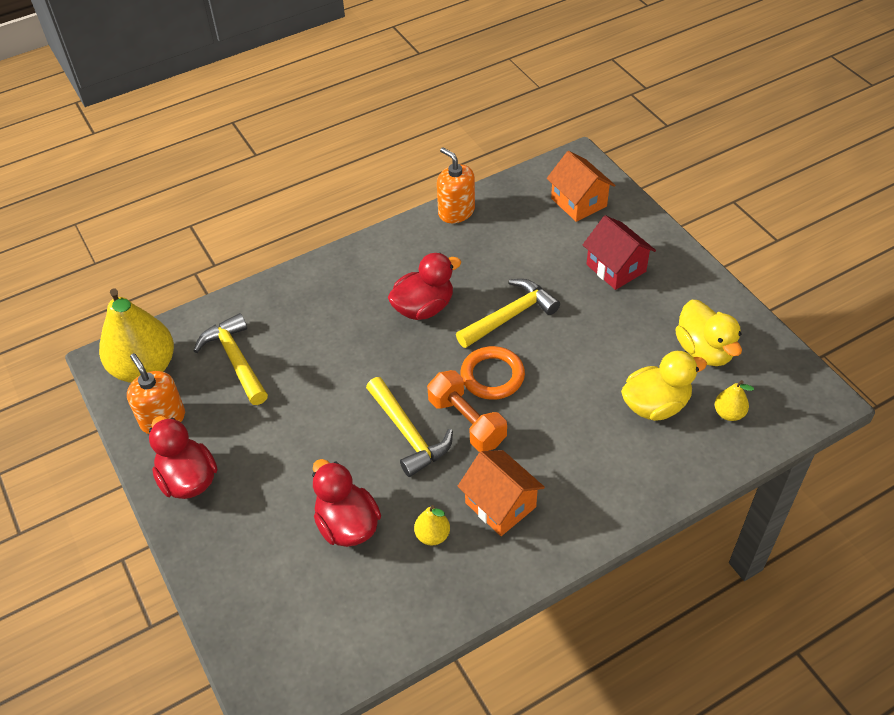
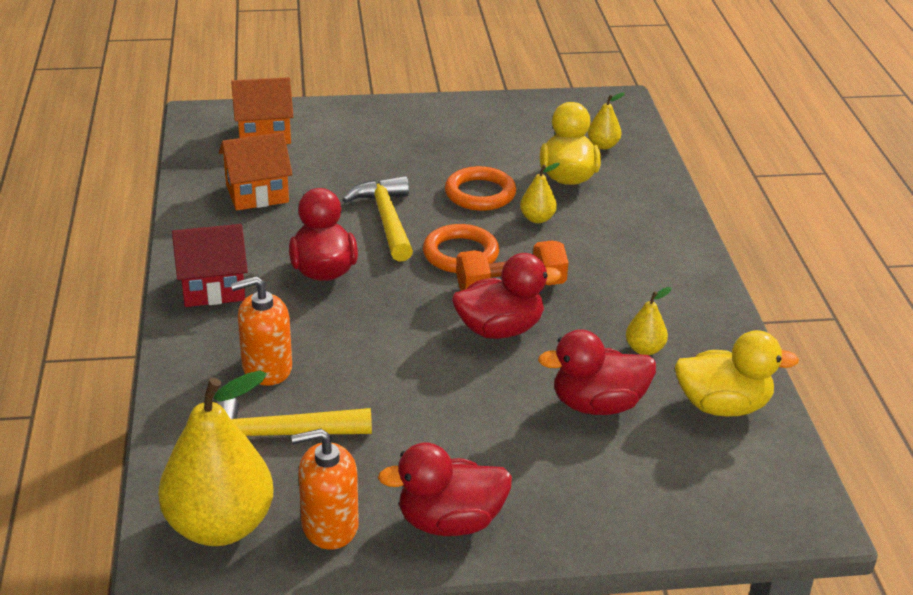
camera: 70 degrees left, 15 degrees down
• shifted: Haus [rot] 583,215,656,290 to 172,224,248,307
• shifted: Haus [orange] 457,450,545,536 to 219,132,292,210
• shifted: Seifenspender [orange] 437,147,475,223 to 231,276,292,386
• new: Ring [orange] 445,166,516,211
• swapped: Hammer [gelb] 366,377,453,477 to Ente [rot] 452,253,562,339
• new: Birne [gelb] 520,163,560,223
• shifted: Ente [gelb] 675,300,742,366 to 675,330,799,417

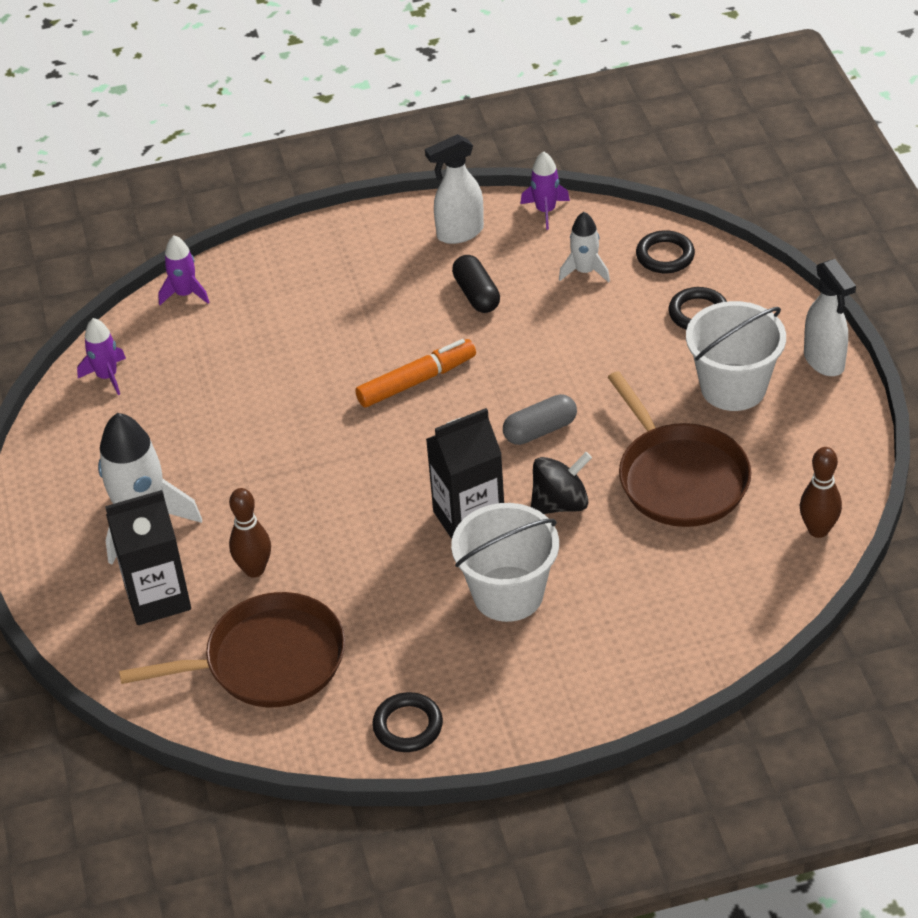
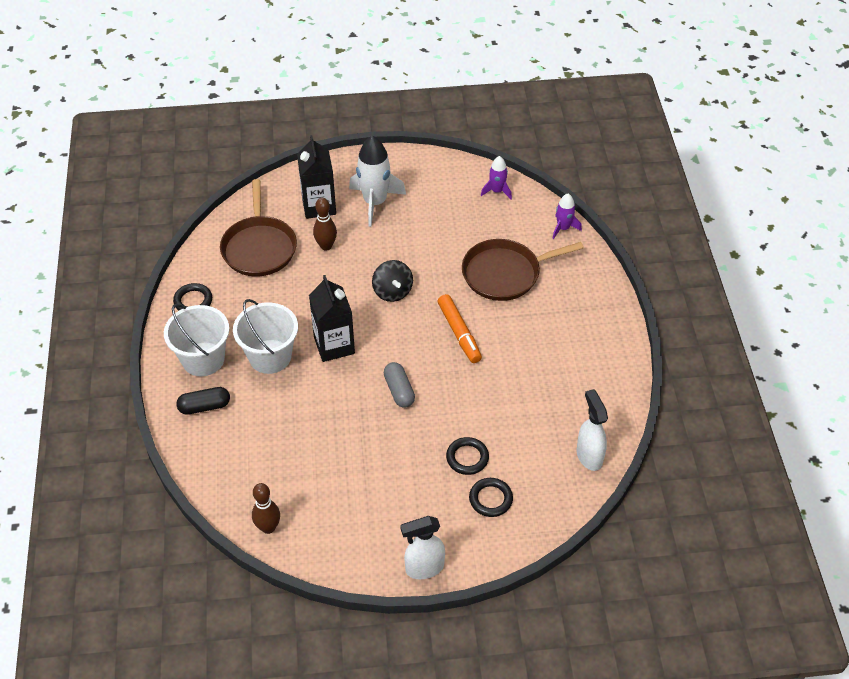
camera: 95 degrees right, 5 degrees up
• shifted: Eimer [weiß] 686,301,786,411 to 164,304,229,376
• shifted: Kapsel [schwarz] 452,255,500,313 to 176,387,230,415
• shifted: Kreisel [schwarz] 531,452,592,514 to 372,260,413,302
• shifted: Ring [schwarz] 636,230,695,273 to 446,437,489,475
• shifted: Pfanne [braun] 608,371,751,527 to 462,239,584,301
• shifted: Sprühflasche [weiß] 425,134,484,244 to 577,389,608,471
• gone: Rakete [lila] 521,152,570,230
• gone: Rakete [weiß] 559,212,610,282

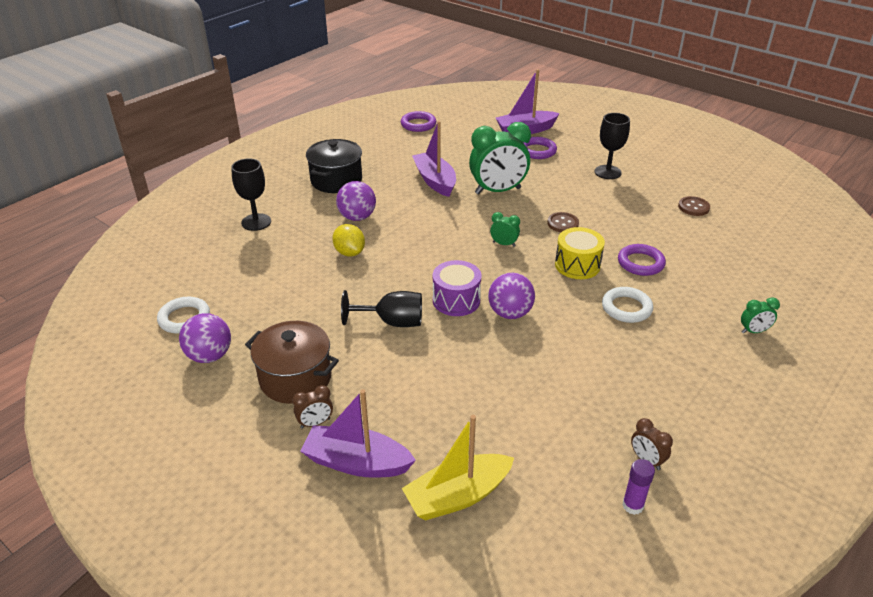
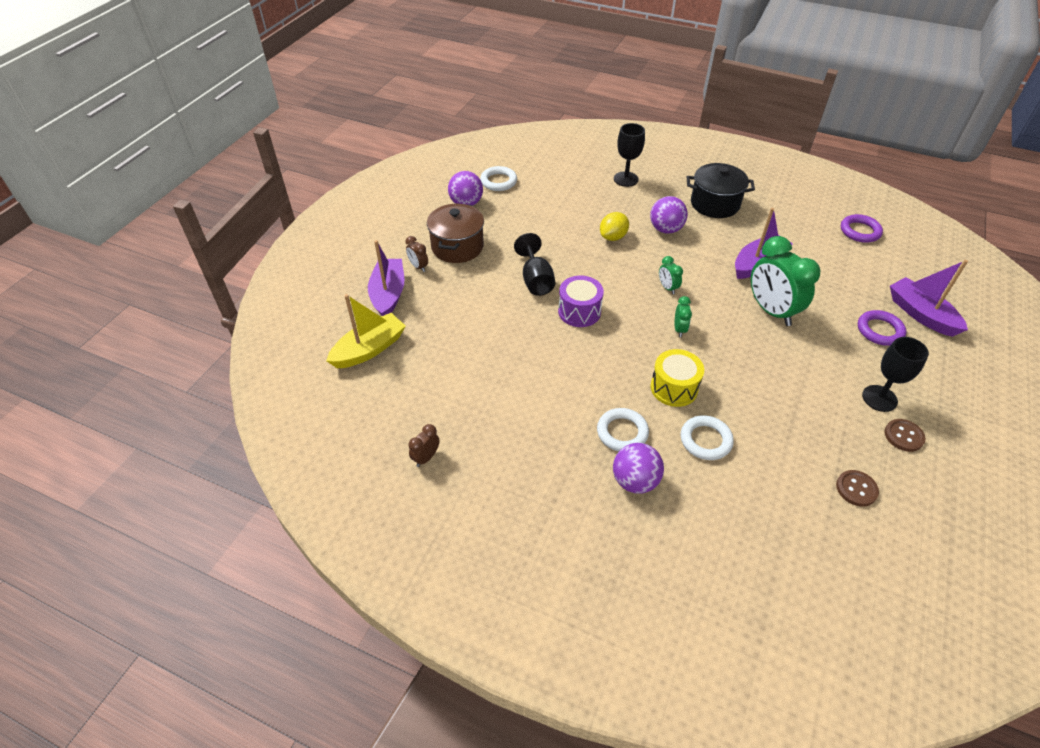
camera: 75 degrees right, 10 degrees up
• rotated: Boot [gelb] 402,415,514,521 = 326,294,406,368 90 degrees clockwise
• shifted: Ball [lila] 488,273,535,319 to 613,443,664,494
• shifted: Wecker [grün] 741,297,780,334 to 659,256,683,294
• repainted: Ring [lila] 618,244,666,276 to Ring [weiß] 681,415,734,460
• shifted: Knopf [braun] 547,212,579,232 to 884,419,926,452
• gone: Klebestift [lila] 622,459,655,515

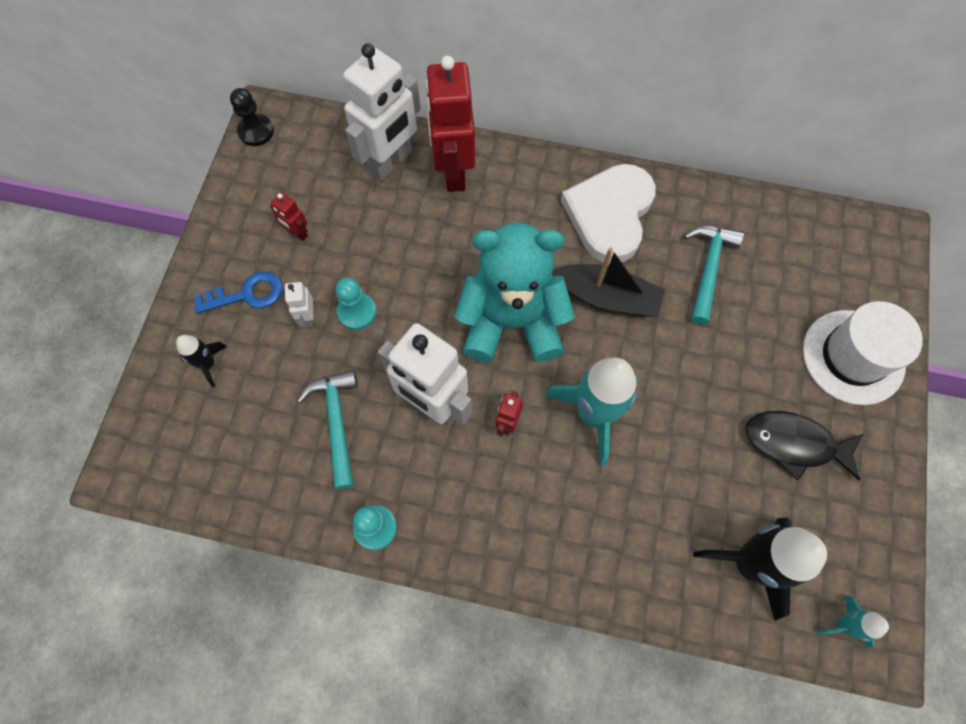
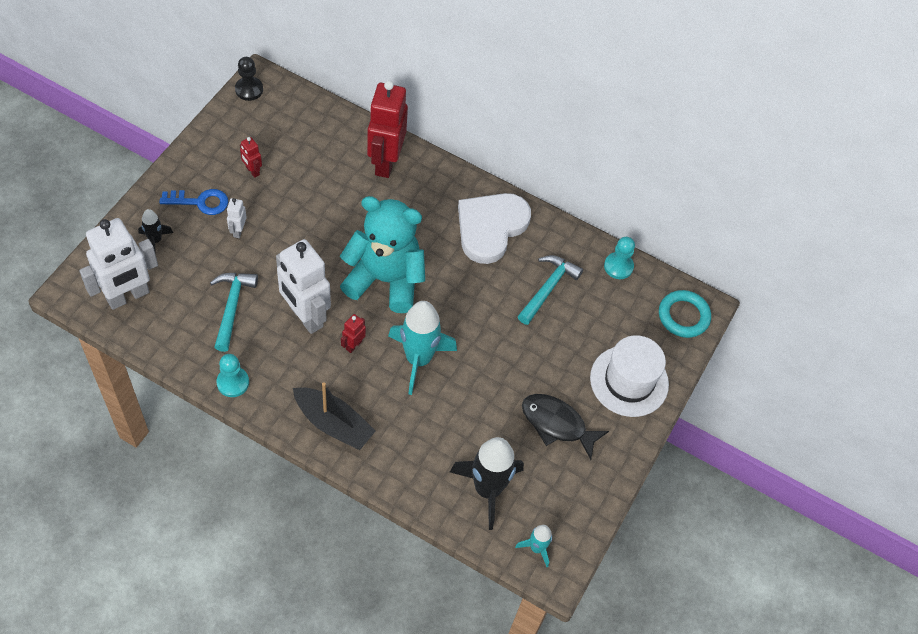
camera: 10 degrees right, 10 degrees down
• shifted: Roboter [weiß] 343,43,421,180 to 79,218,158,310
• shifted: Boot [schwarz] 552,247,665,317 to 293,382,375,450
• shifted: Bauer [türkis] 336,278,376,330 to 604,237,635,279
• new: Ring [türkis] 659,290,711,338

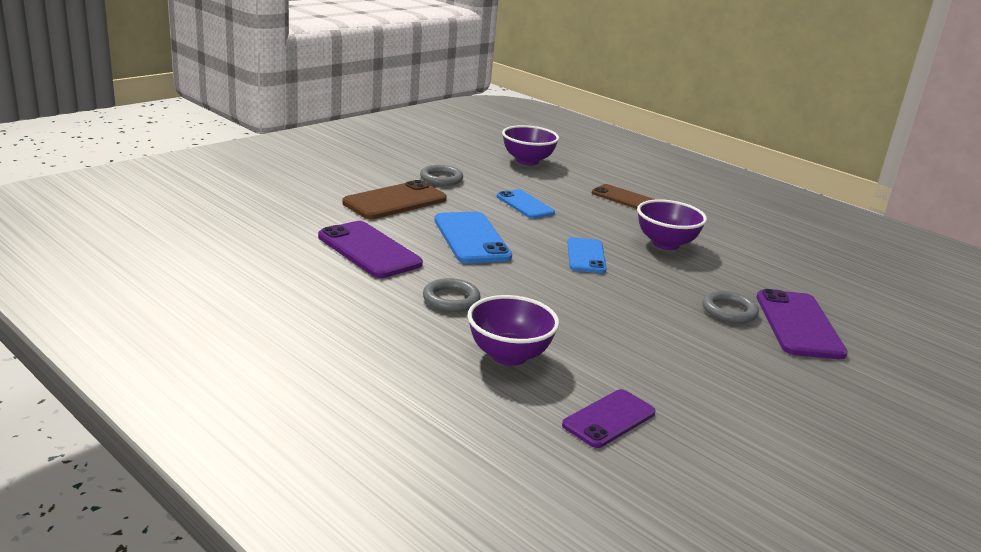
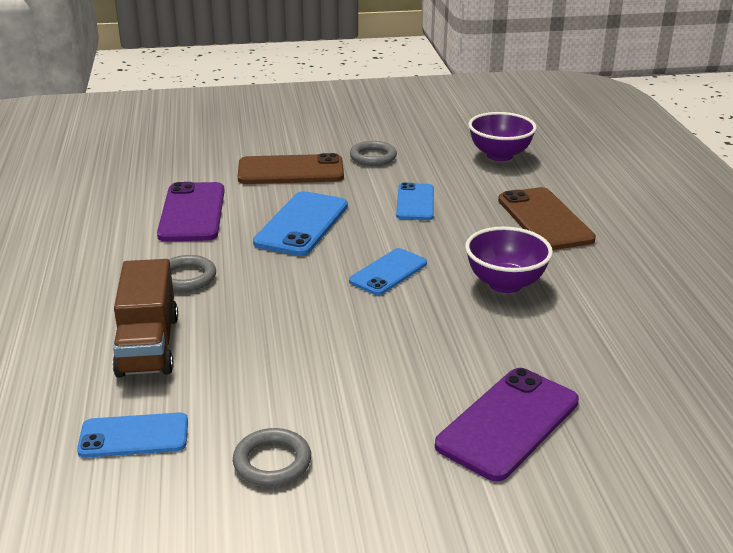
camera: 40 degrees right, 5 degrees up
• repainted: Handy [lila] 562,389,656,448 to Handy [blau] 77,413,188,458
• swapped: Schüssel [lila] 468,295,559,366 to Lastwagen [braun] 113,259,178,378
• shifted: Ring [grau] 702,290,759,323 to 233,428,311,487
• scaled: Handy [braun] 592,184,655,209 = 498,187,596,250 x1.54

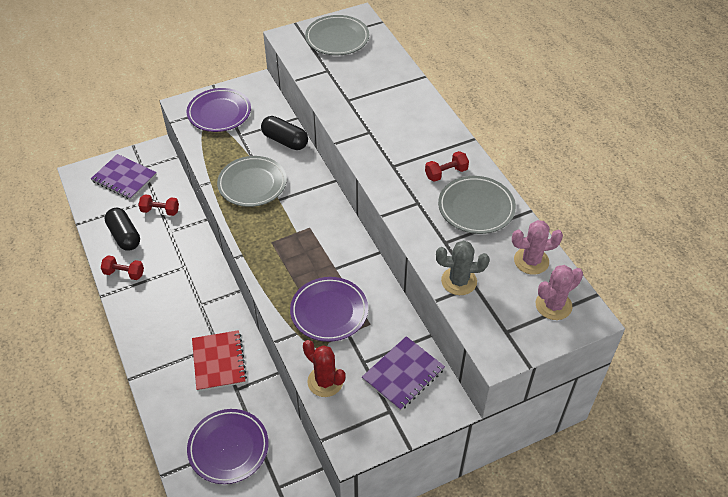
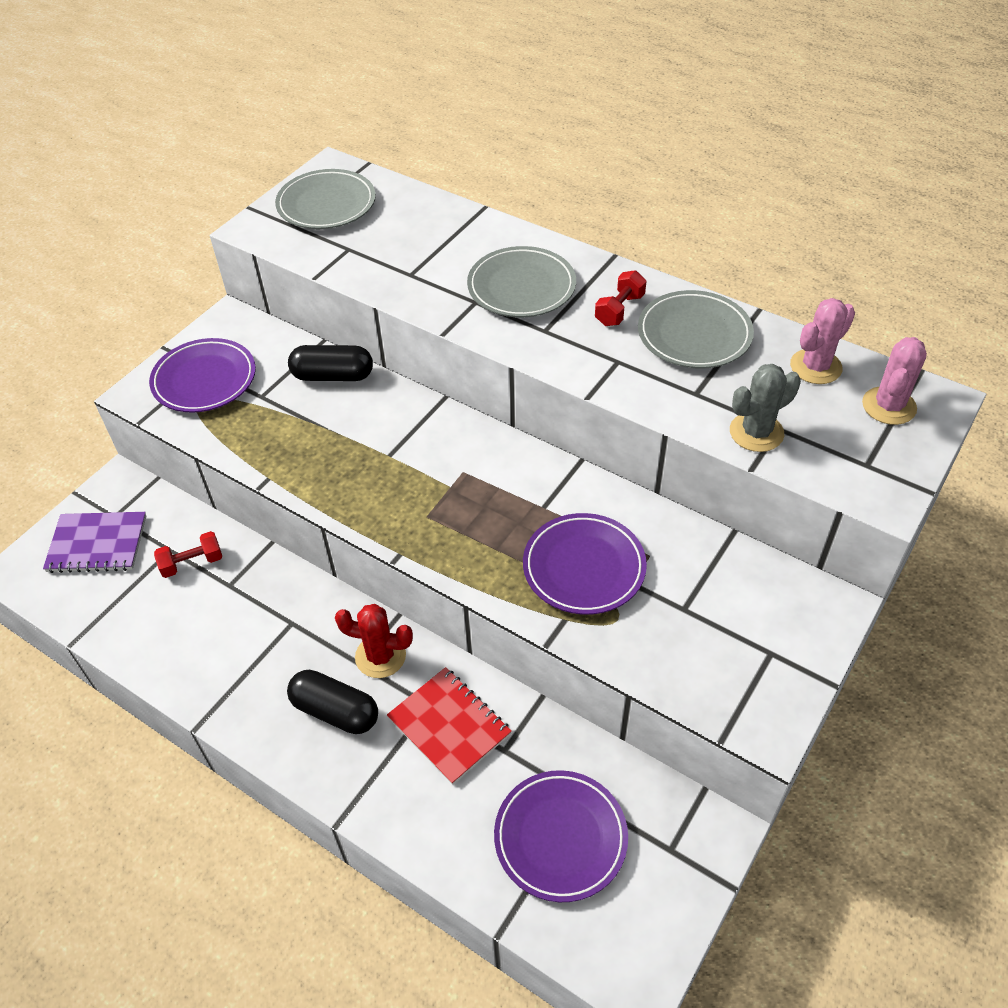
camera: 30 degrees left, 0 degrees up
• shifted: Kapsel [schwarz] 105,208,140,251 to 287,670,378,734
• shifted: Kaktus [rot] 303,340,346,397 to 335,604,413,678
• shifted: Teller [grau] 217,156,287,207 to 467,246,576,317
• gone: Hantel [rot] 101,255,144,280
• gone: Notizbuch [lila] 362,336,445,411

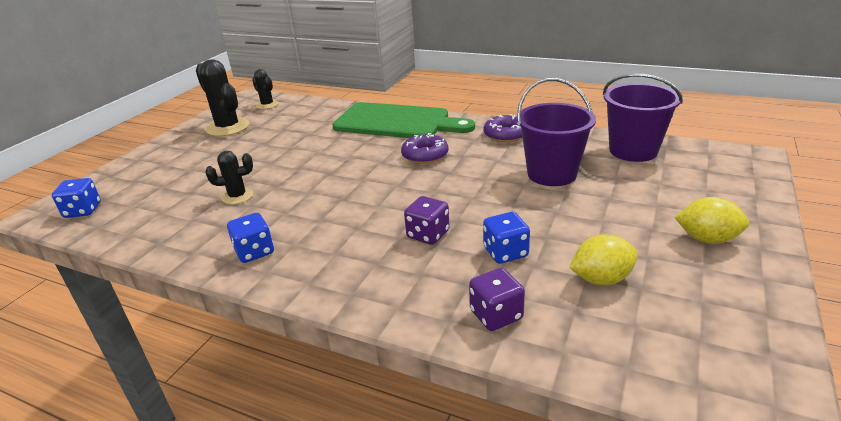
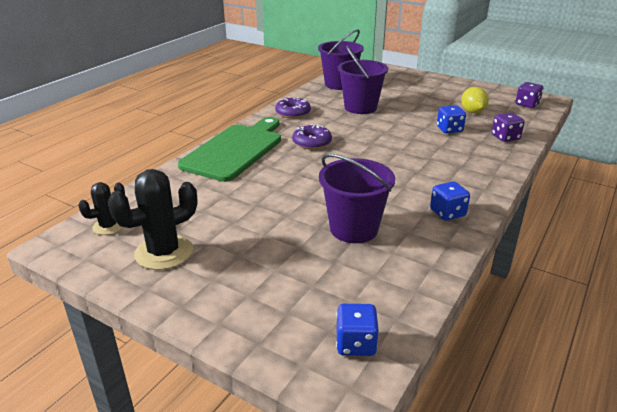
camera: 85 degrees left, 0 degrees up
• swapped: Kaktus [schwarz] 205,151,253,204 to Eimer [lila] 319,154,395,243
• shifted: Spielwürfel [lila] 404,196,450,245 to 515,82,544,108
• gone: Zitrone [gelb] 674,197,749,244

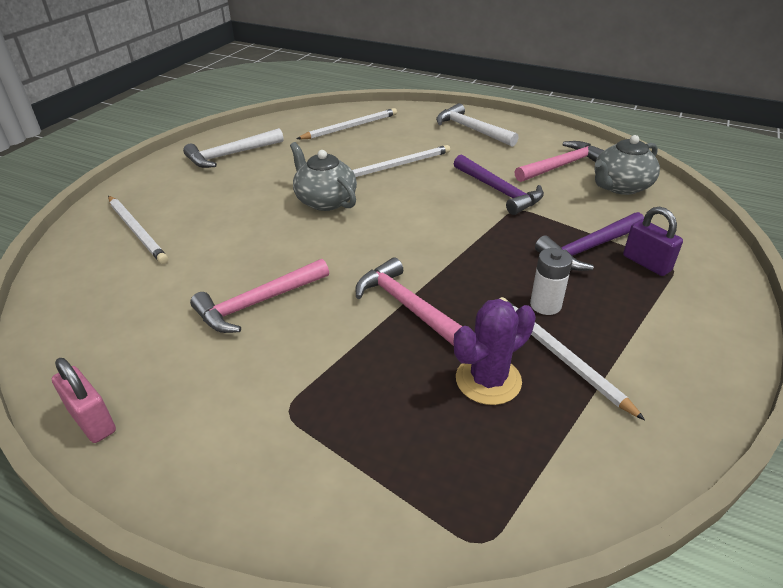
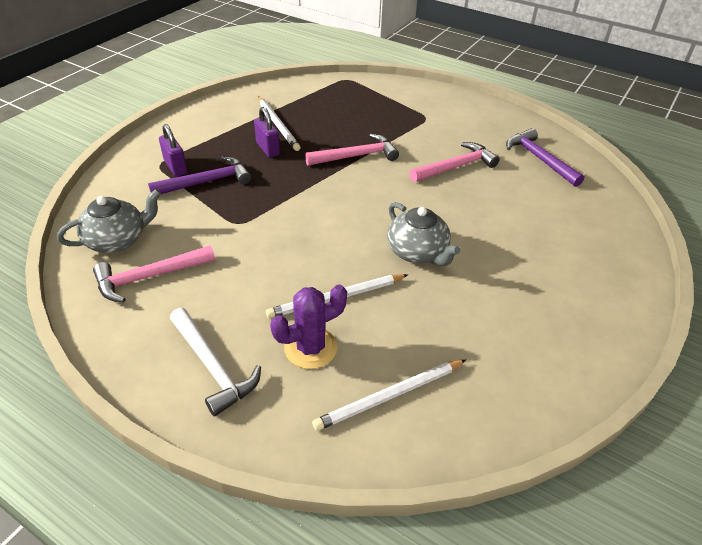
camera: 175 degrees left, 5 degrees up
• swapped: Batterie [weiß] 530,248,572,315 to Vorhängeschloss [lila] 254,107,280,158
• shifted: Kaktus [lila] 454,299,536,405 to 270,284,347,369
• rotated: Hammer [rosa] 355,257,462,346 = 305,134,399,166 75 degrees counterclockwise
• shifted: Hammer [lila] 454,154,544,215 to 506,128,584,187
• gone: Vorhängeschloss [rosa] 51,358,116,443
• gone: Bleistift [weiß] 108,196,168,264
• gone: Hammer [weiß] 183,128,284,168

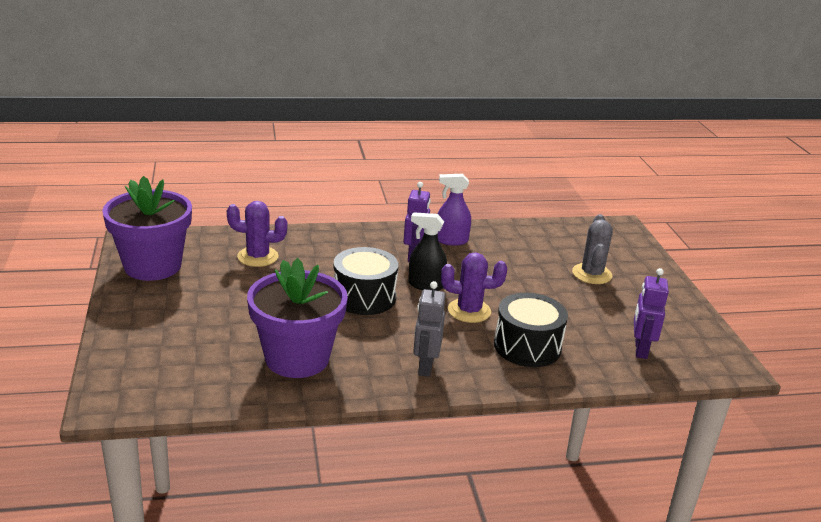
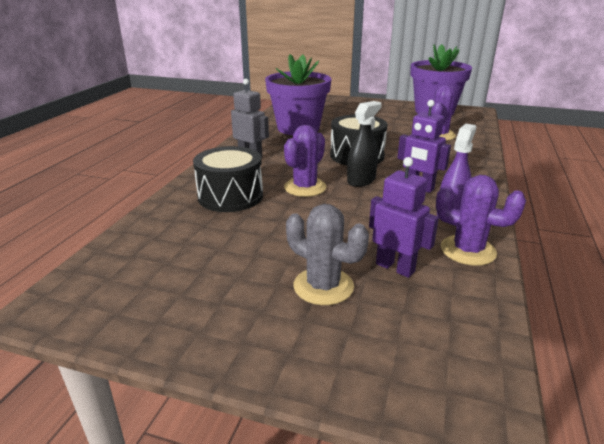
camera: 120 degrees right, 0 degrees up
• shifted: Roboter [lila] 634,268,669,359 to 369,157,439,278
• new: Kaktus [lila] 436,175,526,266

